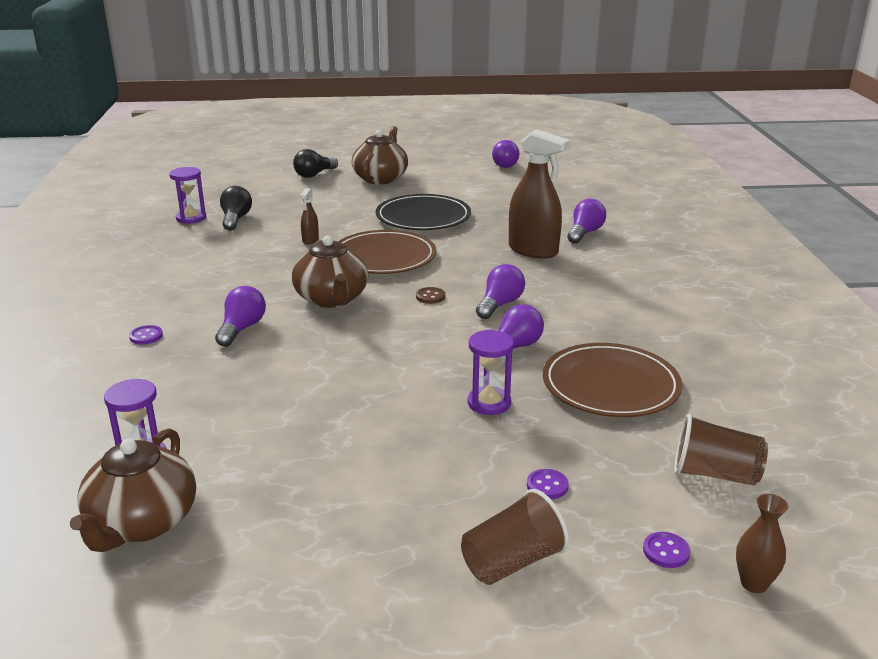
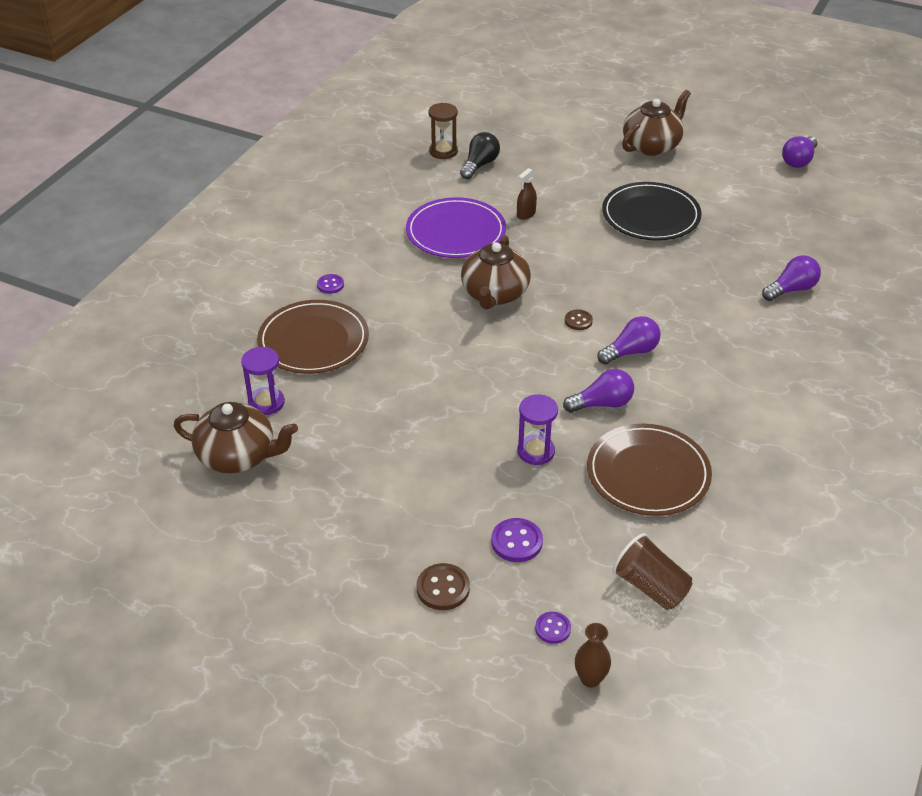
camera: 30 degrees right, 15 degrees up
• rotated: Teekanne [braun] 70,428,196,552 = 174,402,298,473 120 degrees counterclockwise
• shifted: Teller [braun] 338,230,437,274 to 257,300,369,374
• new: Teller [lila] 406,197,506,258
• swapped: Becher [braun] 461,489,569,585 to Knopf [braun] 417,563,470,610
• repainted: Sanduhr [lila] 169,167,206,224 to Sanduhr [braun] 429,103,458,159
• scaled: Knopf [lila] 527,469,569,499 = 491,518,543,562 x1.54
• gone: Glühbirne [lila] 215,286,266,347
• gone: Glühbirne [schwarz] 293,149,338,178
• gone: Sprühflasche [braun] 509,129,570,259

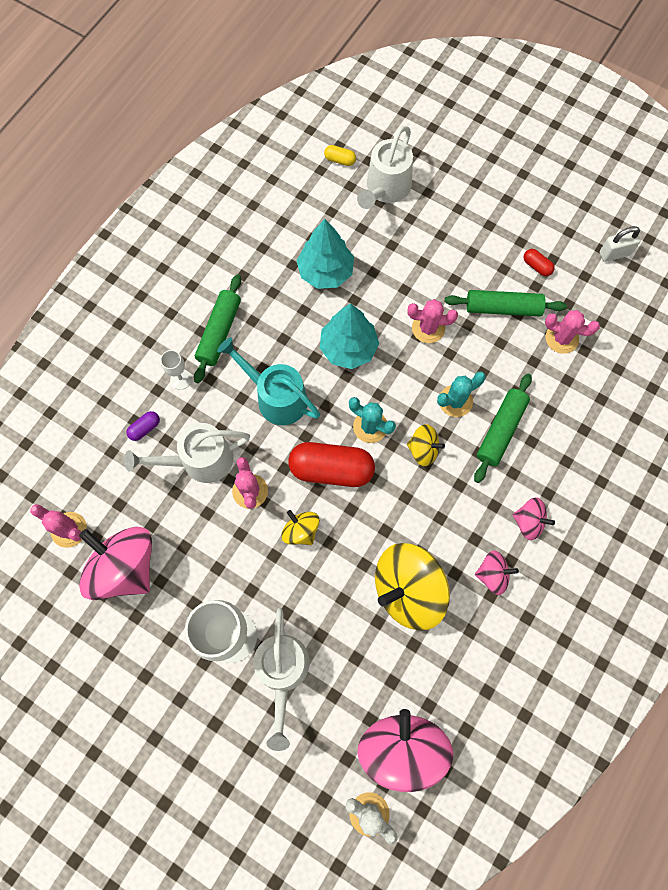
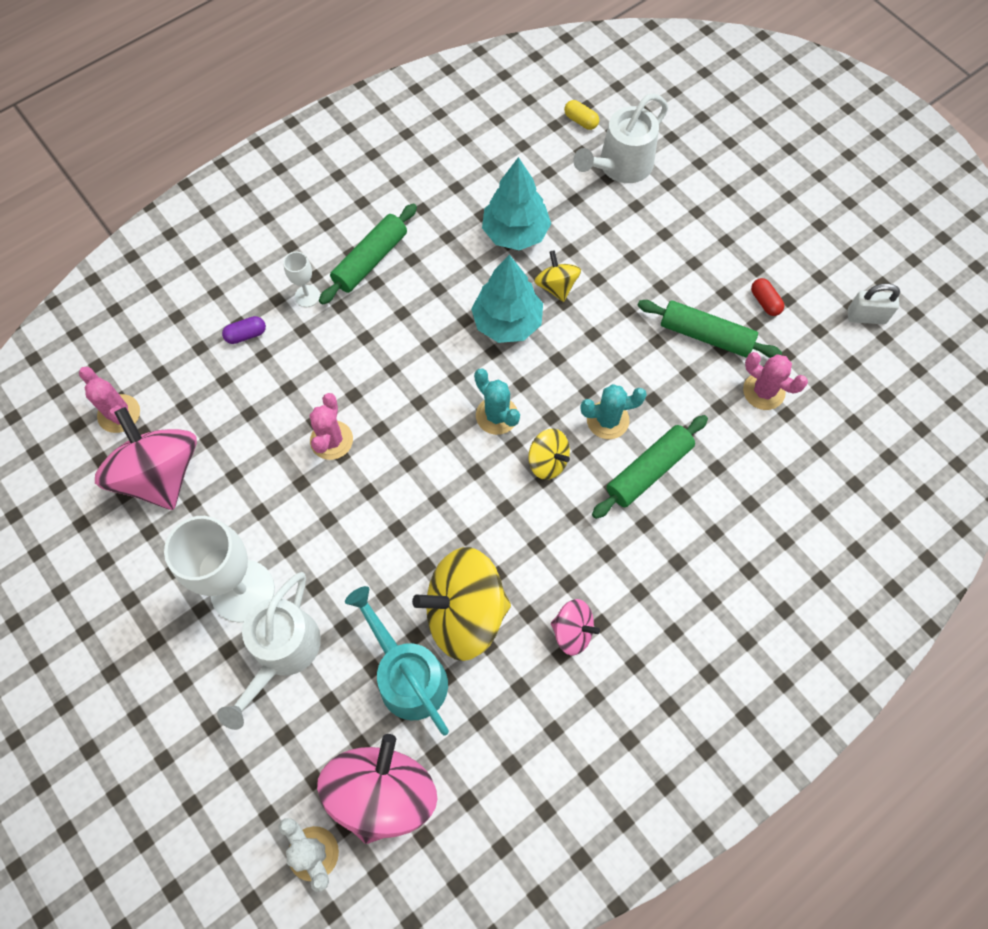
camera: 20 degrees right, 5 degrees down
• shifted: Gießkanne [türkis] 217,337,320,425 to 345,586,449,735
• shifted: Kreisel [gelb] 281,510,320,545 to 534,250,581,302
• gone: Gießkanne [weiß] 124,423,250,483
• gone: Kapsel [rot] 288,442,375,487
• gone: Kaktus [rosa] 408,299,458,343
• gone: Kreisel [rosa] 513,497,555,540

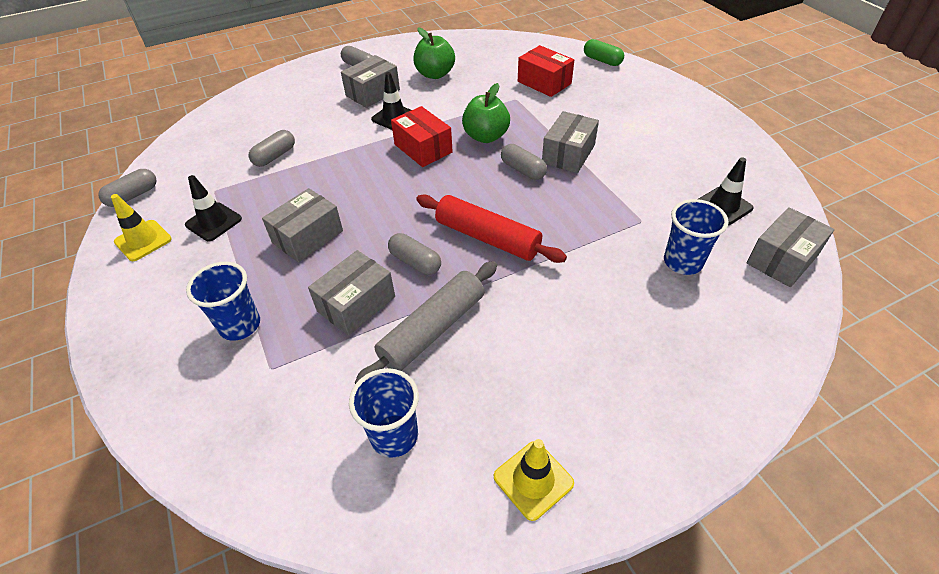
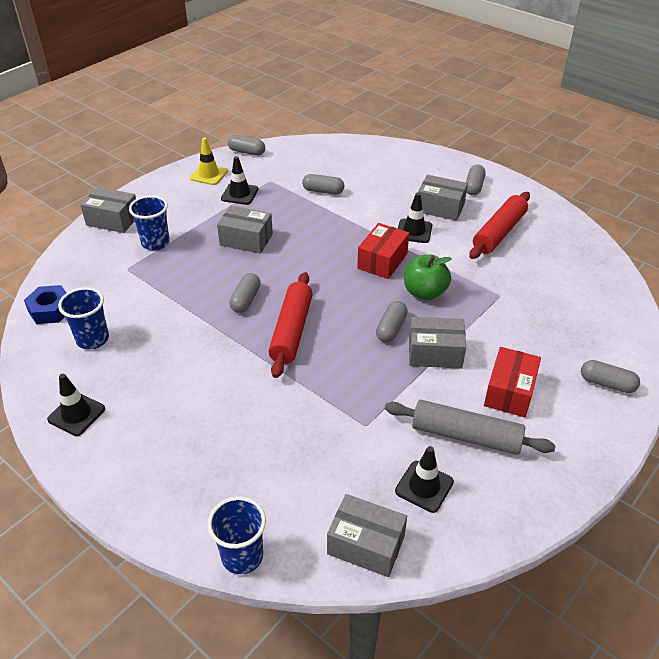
camera: 65 degrees right, 5 degrees down
• new: Sechskantmutter [blau] 24,285,66,324
• repainted: Leitkegel [gelb] 494,439,574,521 to Leitkegel [schwarz] 47,374,105,436
• shifted: Schachtel [grau] 308,250,395,336 to 80,187,136,233
• shifted: Becher [blau] 664,199,729,275 to 207,496,266,574
• shifted: Nudelholz [grau] 355,261,497,384 to 385,400,556,455
• swapped: Apfel [grün] 414,28,455,79 to Nudelholz [rot] 469,192,530,259
• shifted: Schachtel [rot] 518,45,574,97 to 484,347,541,417
• new: Kapsel [grau] 581,360,640,393
• gone: Kapsel [grün] 584,39,624,66

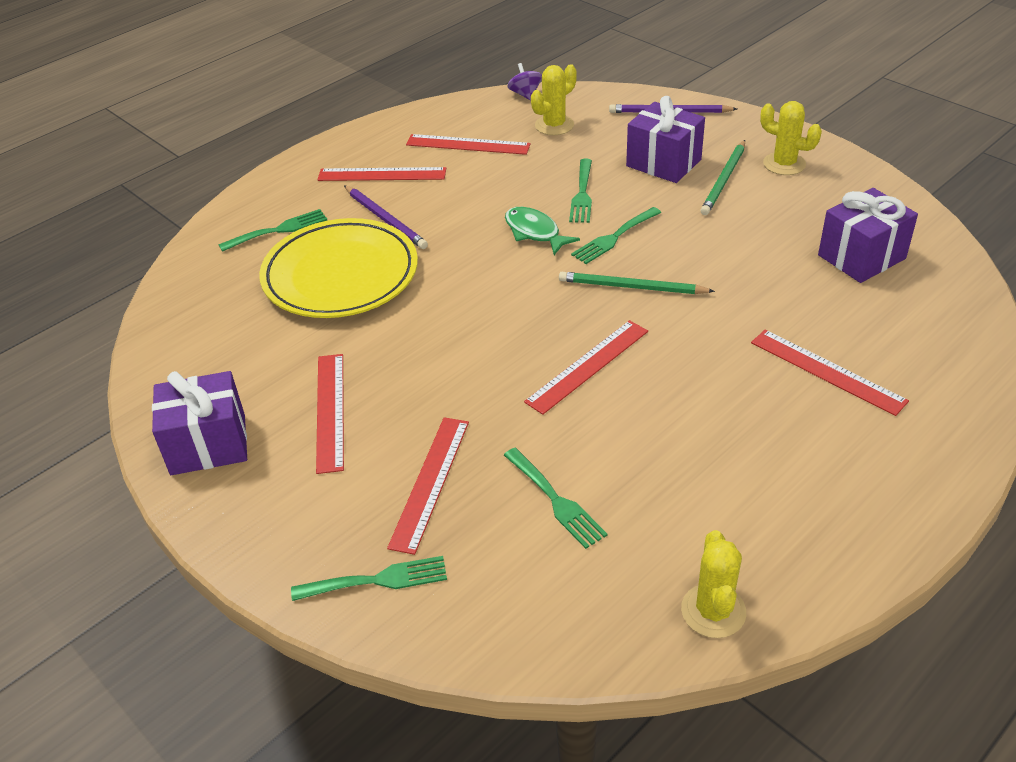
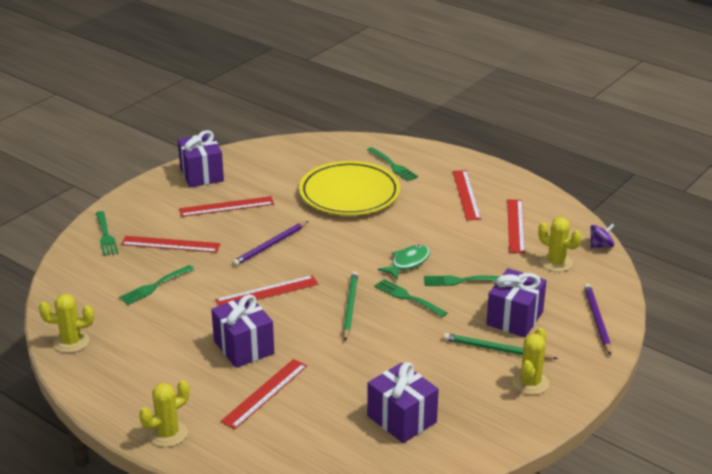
camera: 80 degrees right, 10 degrees down
• new: Kaktus [gelb] 139,380,189,447
• new: Geschenk [lila] 211,294,274,368
• rotated: Lineal [rot] 524,320,648,415 = 215,275,318,306 60 degrees counterclockwise
• shifted: Bleistift [lila] 344,185,428,249 to 232,221,309,266

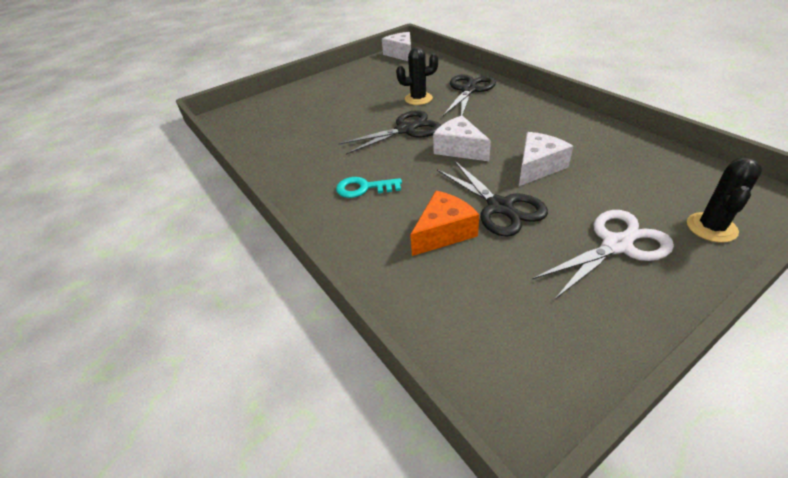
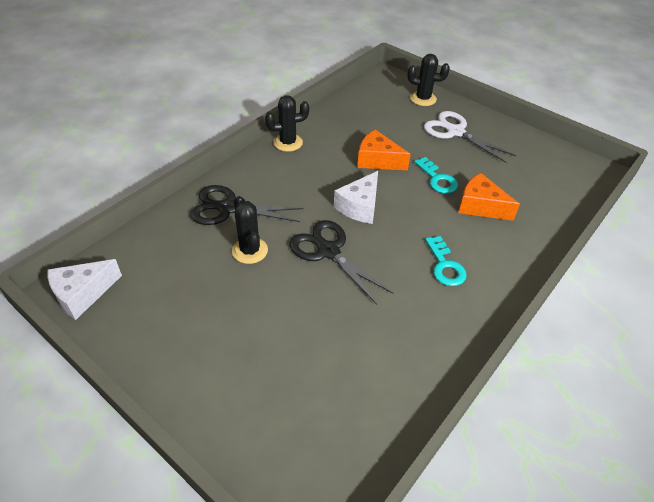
camera: 110 degrees left, 5 degrees up
• new: Kaktus [schwarz] 265,95,309,152
• repainted: Käse [weiß] 519,132,573,186 to Käse [orange] 357,129,411,170
• swapped: Schere [schwarz] 437,160,548,237 to Schlüssel [türkis] 414,157,458,194

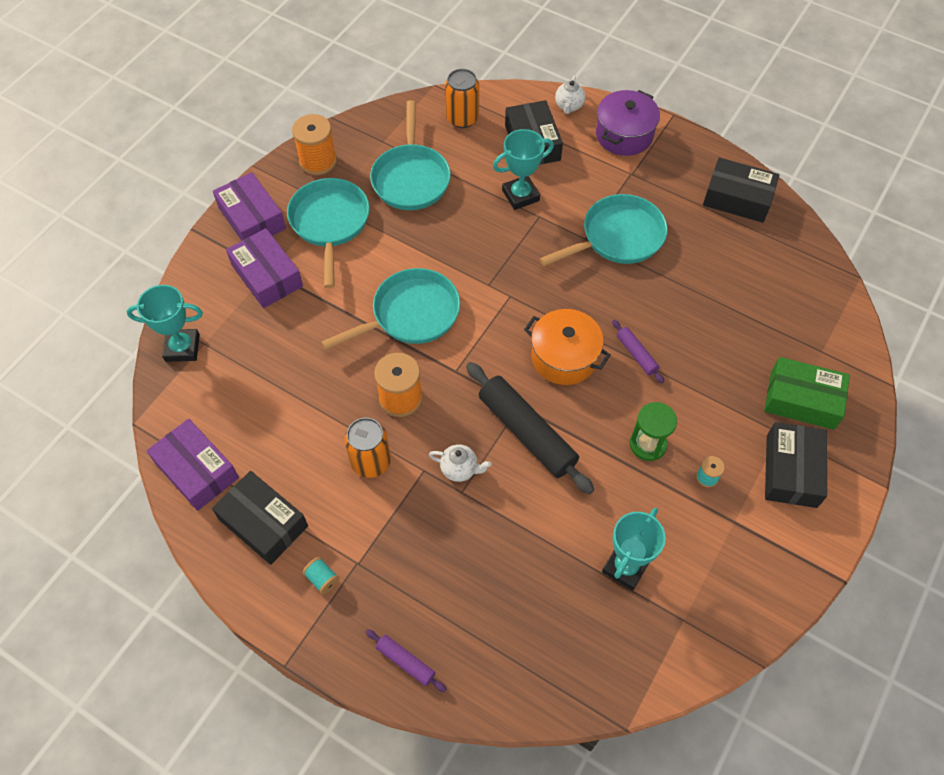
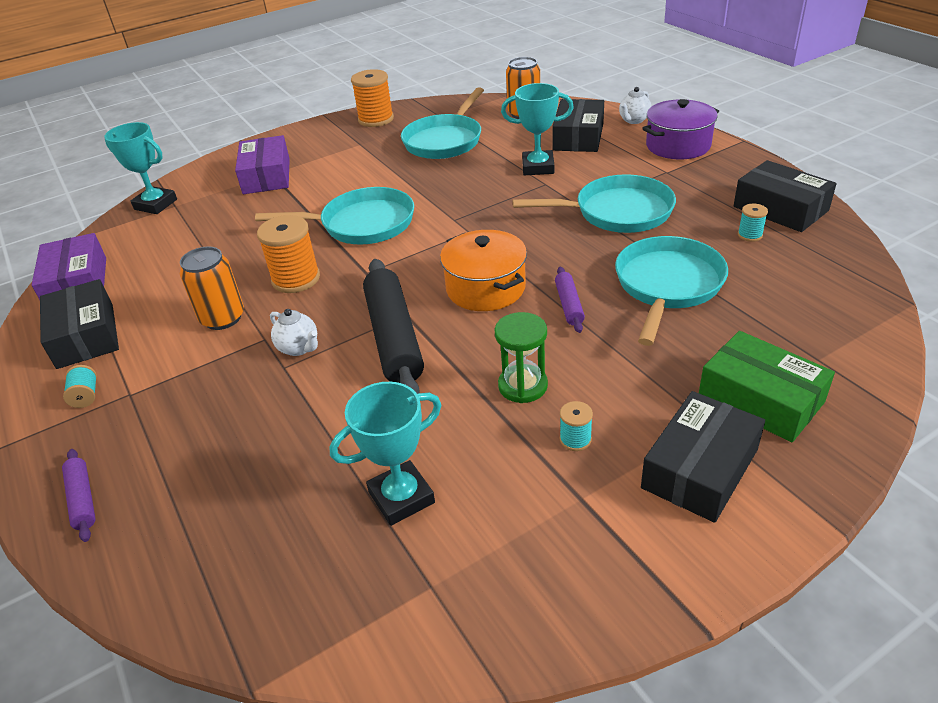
camera: 30 degrees right, 20 degrees down
• shifted: Pfanne [türkis] 287,178,370,288 to 615,236,728,346
• new: Garnrolle [türkis] 738,204,768,242
• gone: Schachtel [lila] 213,172,286,241

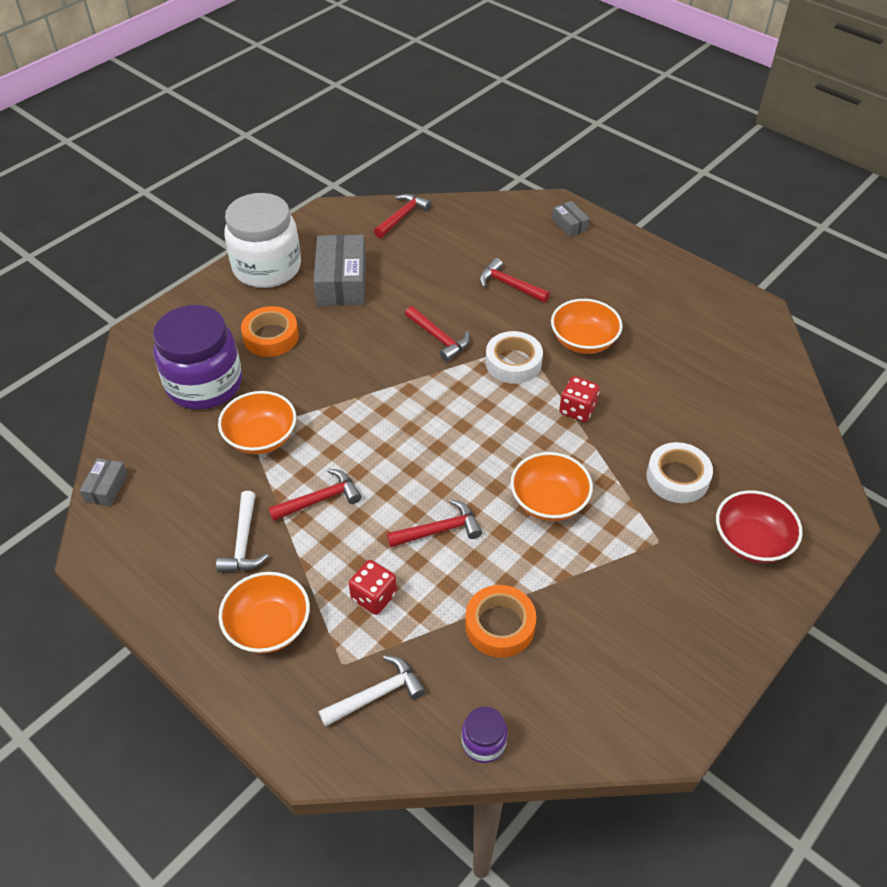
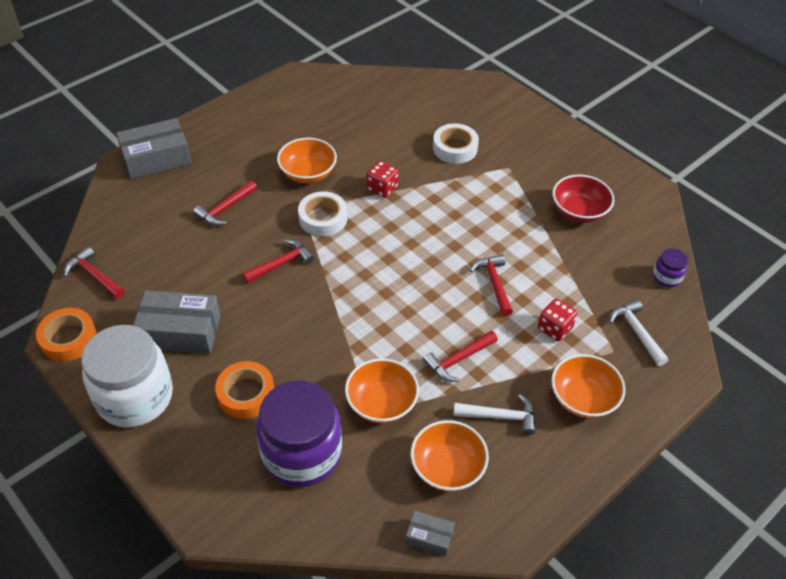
camera: 85 degrees left, 0 degrees up
• shifted: Klebeband [orange] 465,585,536,658 to 36,308,97,362
• scaled: Schachtel [grau] 552,201,590,237 = 116,118,191,179 x2.00
• shifted: Schüssel [orange] 510,452,593,521 to 411,420,489,491
• rotated: Hammer [rot] 268,469,362,521 = 423,331,498,382 105 degrees counterclockwise
• shifted: Schüssel [rot] 716,490,803,563 to 553,174,614,223

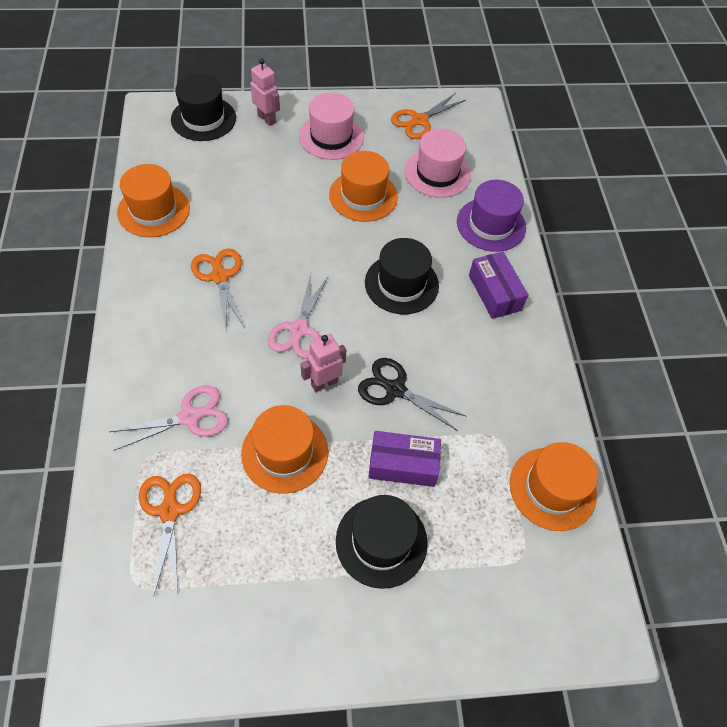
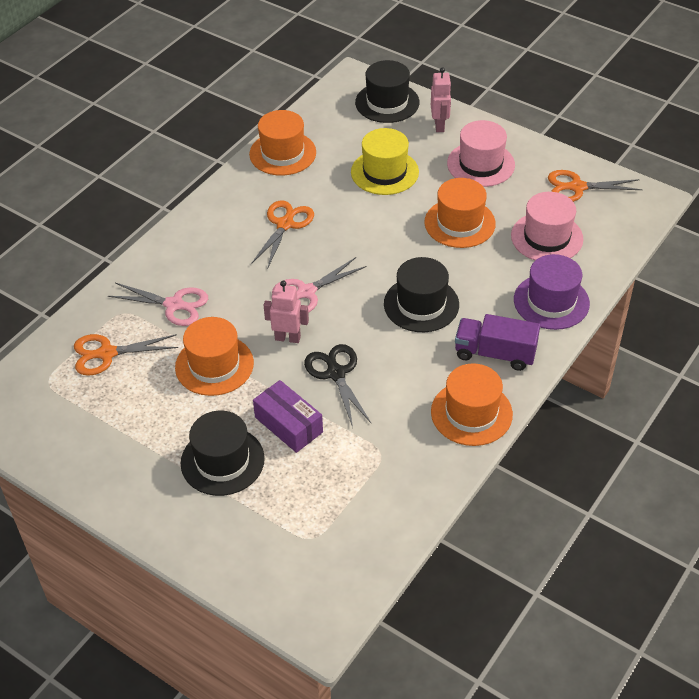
camera: 45 degrees right, 10 degrees down
• rotated: Schere [orange] 139,474,201,597 = 74,334,178,376 135 degrees counterclockwise
• new: Hut [gelb] 351,128,419,195
• shifted: Hut [orange] 510,442,598,531 to 431,363,513,446
• swapped: Schachtel [lila] 469,252,528,319 to Lastwagen [lila] 455,314,540,371

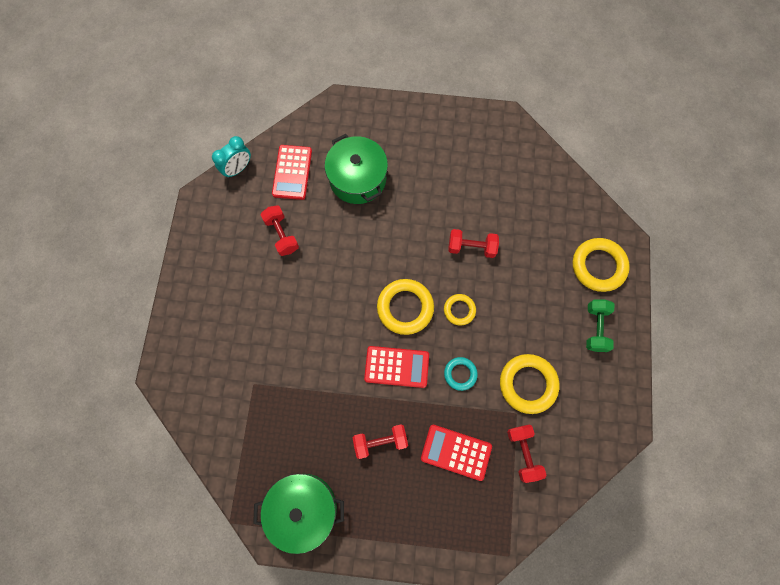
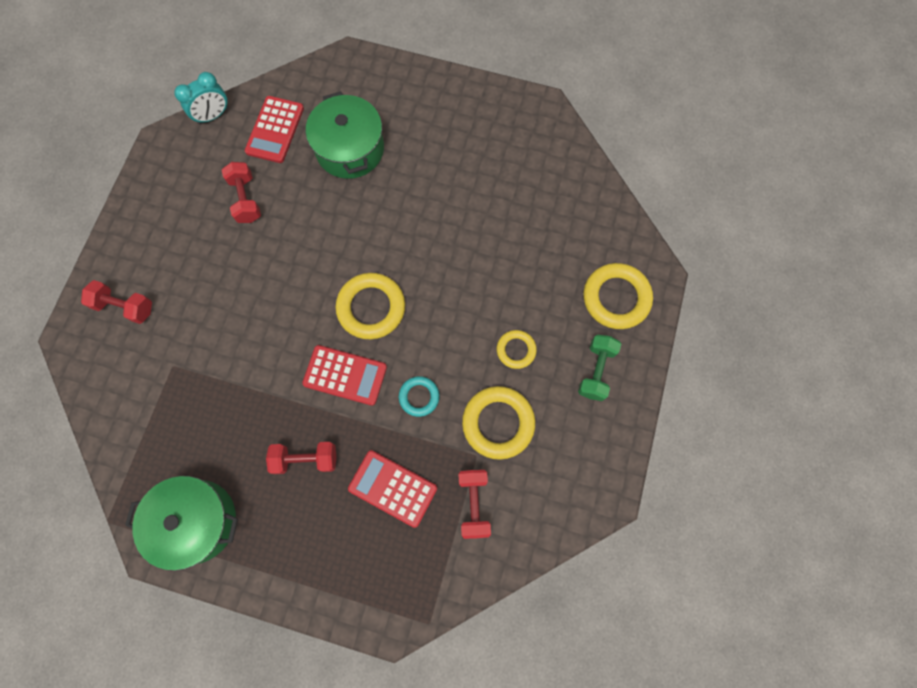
camera: 10 degrees right, 0 degrees up
• shifted: Hantel [rot] 448,229,499,258 to 81,280,152,324
• shifted: Ring [gelb] 444,294,476,326 to 497,330,537,369

